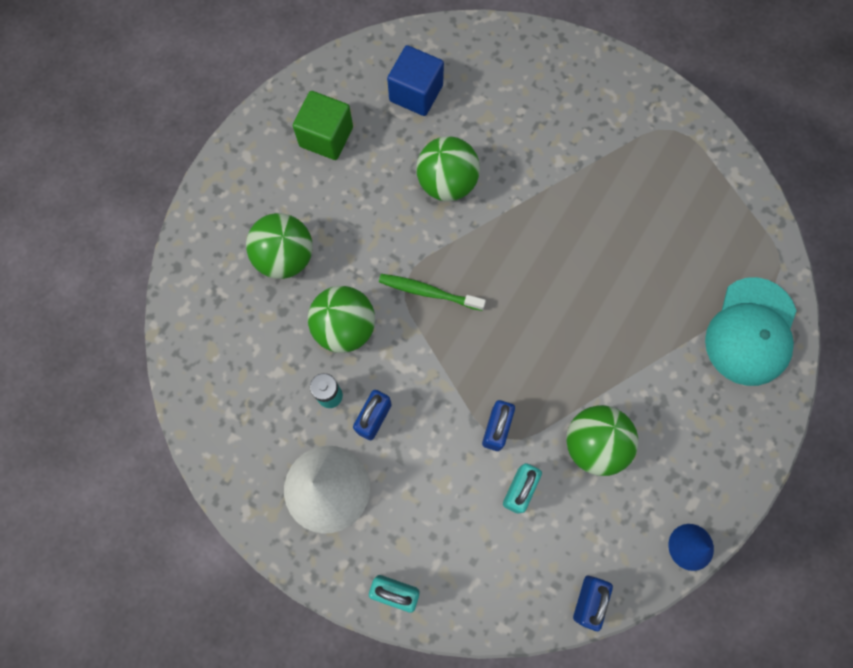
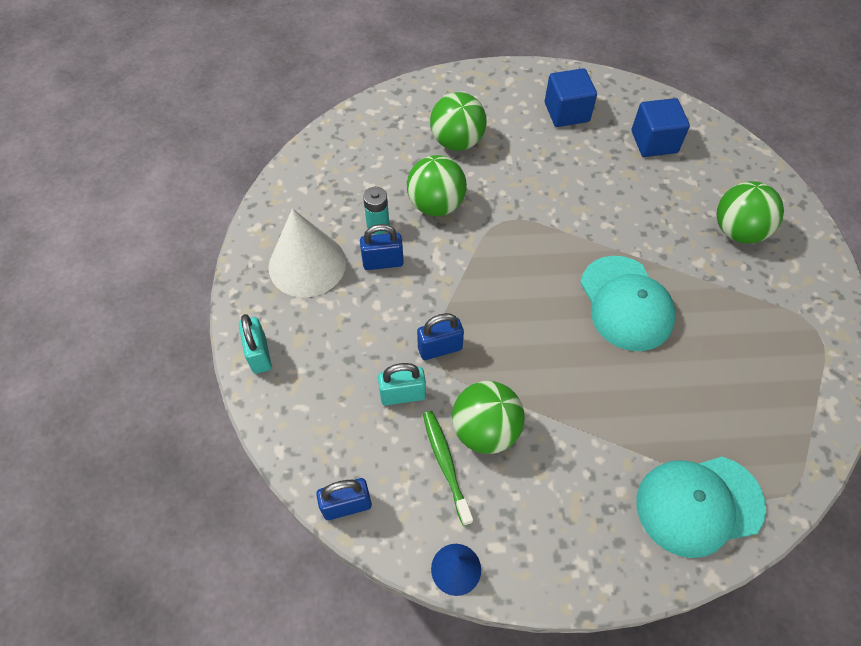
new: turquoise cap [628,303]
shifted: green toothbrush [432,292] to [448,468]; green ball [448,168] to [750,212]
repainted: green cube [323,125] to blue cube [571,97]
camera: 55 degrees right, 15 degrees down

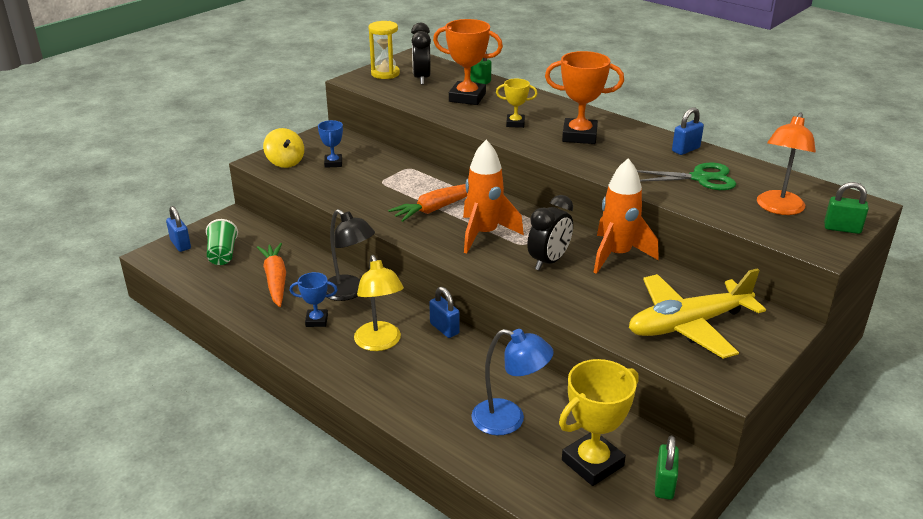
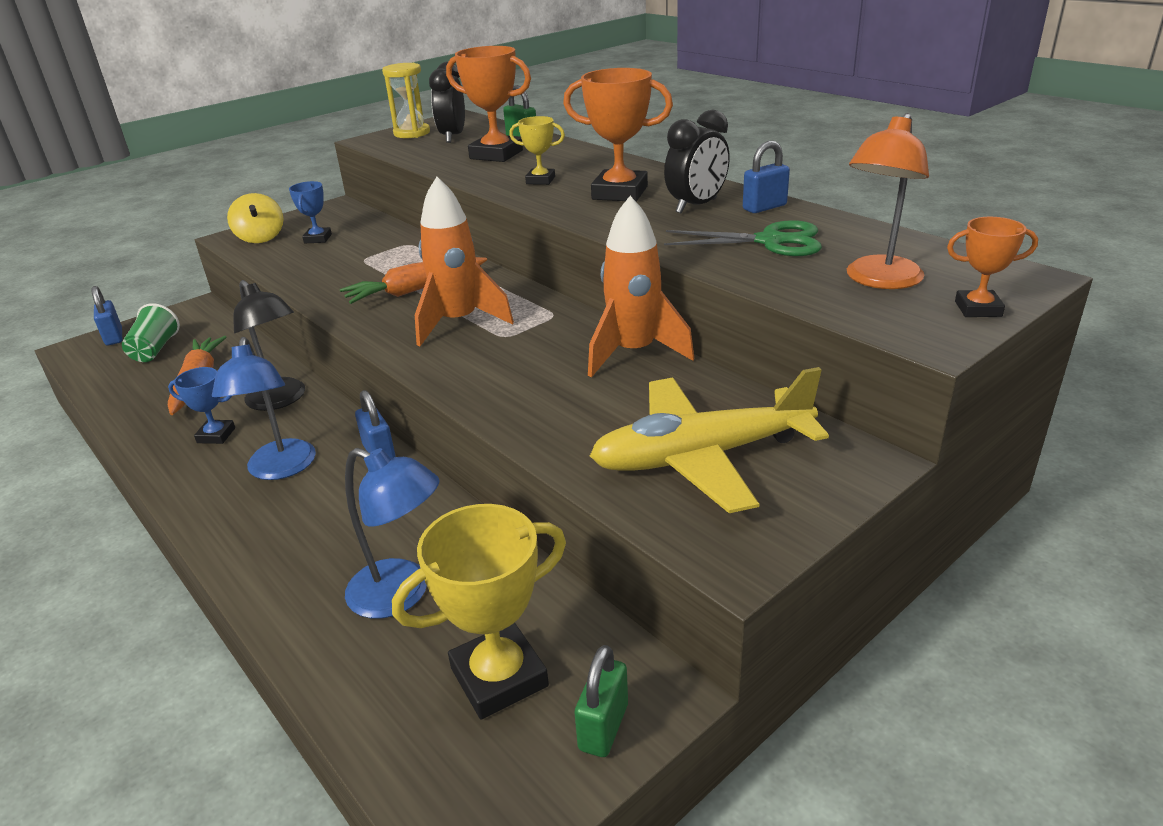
shifted: black clock [550,233] to [697,161]
swapped: green padlock [846,208] to orange trophy [992,267]
repainted: yellow lamp [379,303] to blue lamp [264,408]
camera: 10 degrees right, 0 degrees up

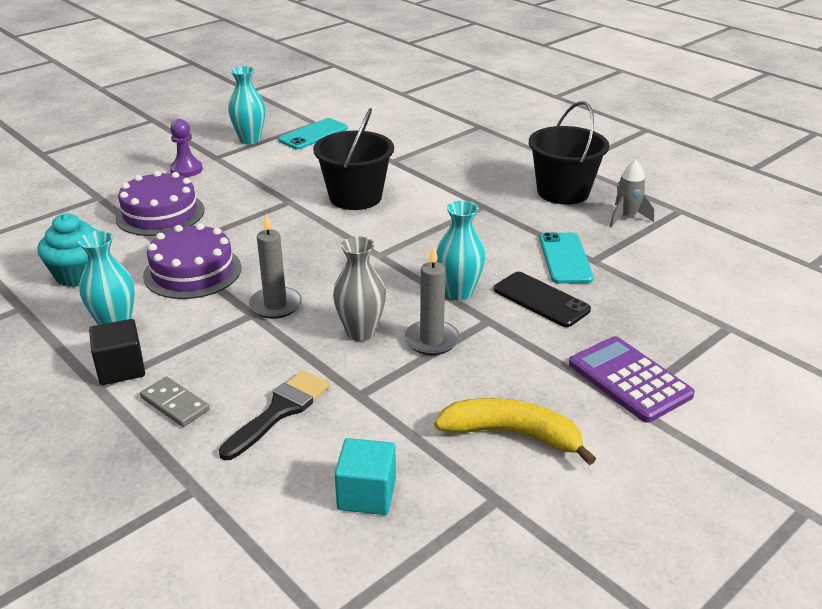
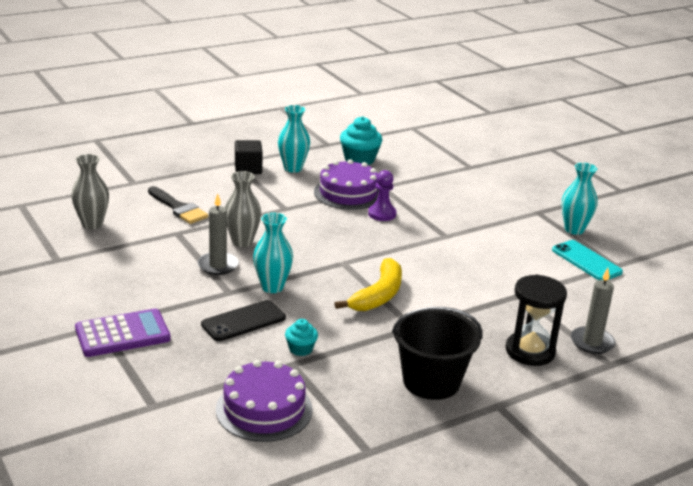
gone: grey domino [175,402]; black bucket [353,159]; grey rocket [632,193]
new: black hourglass [536,320]
shifted: purple cake [159,203] to [264,401]; purple pawn [186,148] to [382,195]; grey candle [275,266] to [593,311]; yellow banana [515,431] to [368,284]
swapped: turquoise cube [365,476] to grey vase [90,191]; turquoise phone [567,258] to turquoise cupcake [301,337]
camera: 100 degrees right, 5 degrees down

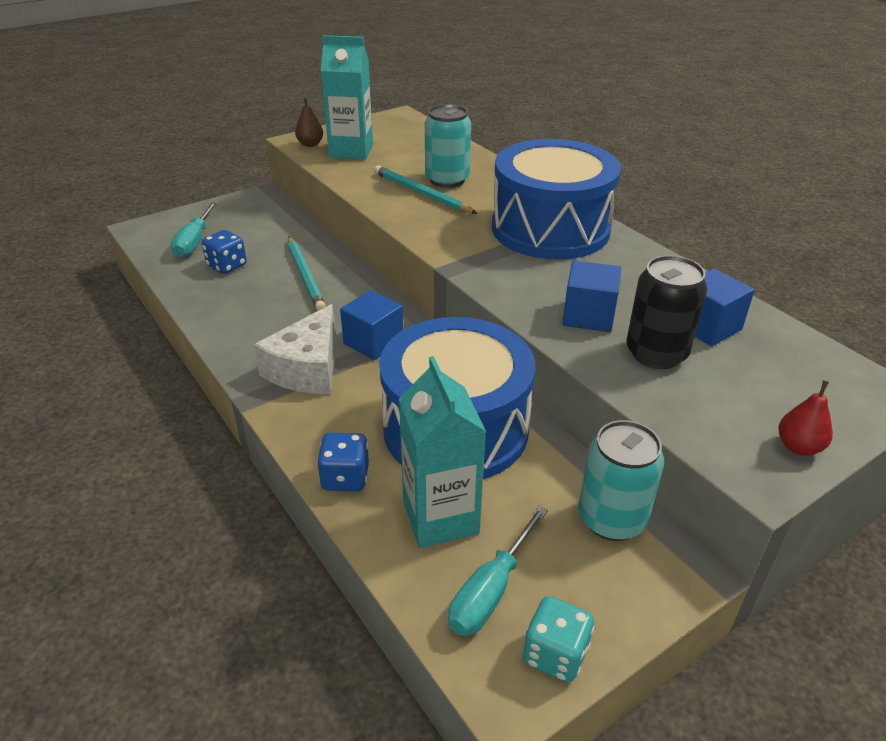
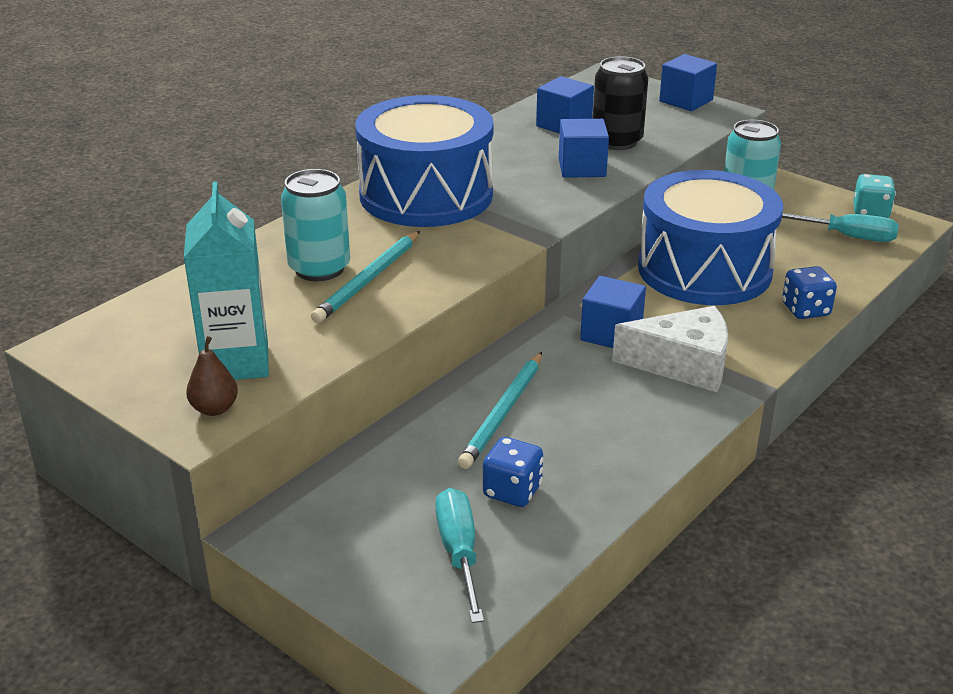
gone: turquoise carton [442,452]
swapped: red pear [806,418] to blue cube [688,82]
rotated: turquoise screwdriver [194,229] = [459,555] 90 degrees counterclockwise; turquoise pencil [307,273] = [500,410] 150 degrees clockwise
camera: 105 degrees left, 5 degrees down

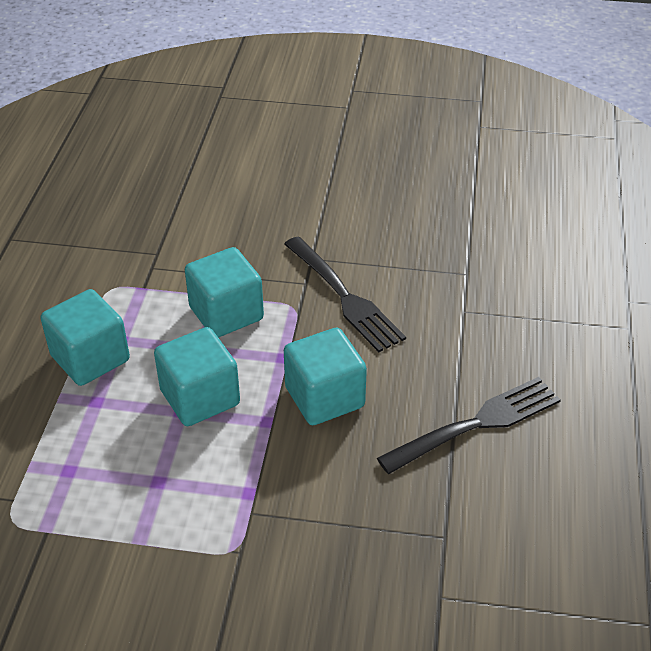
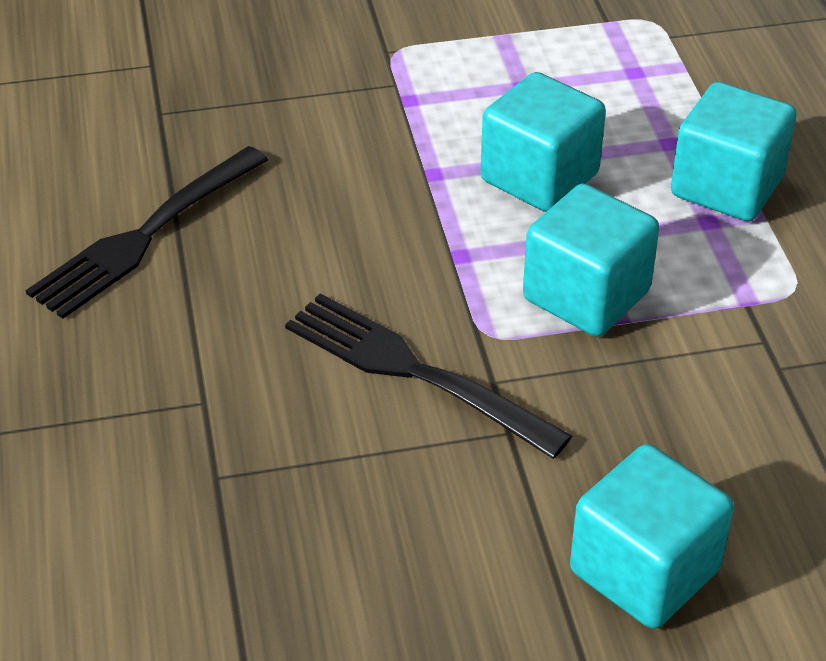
shifted: turquoise cube [325,376] to [652,536]
camera: 160 degrees right, 0 degrees up

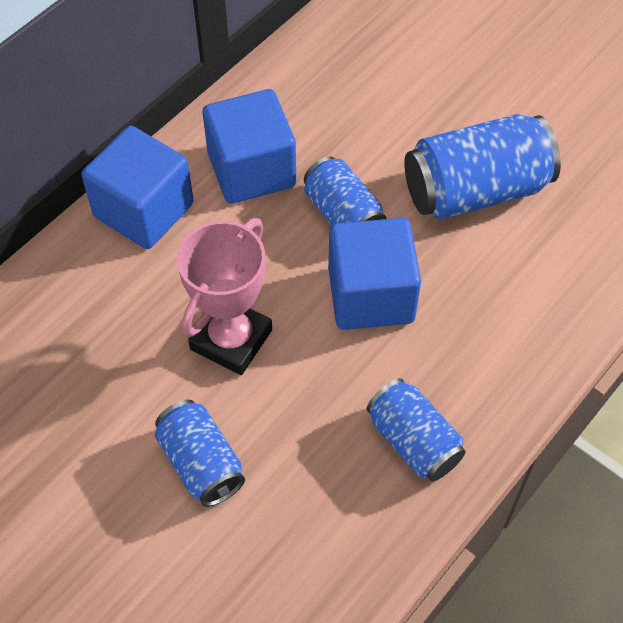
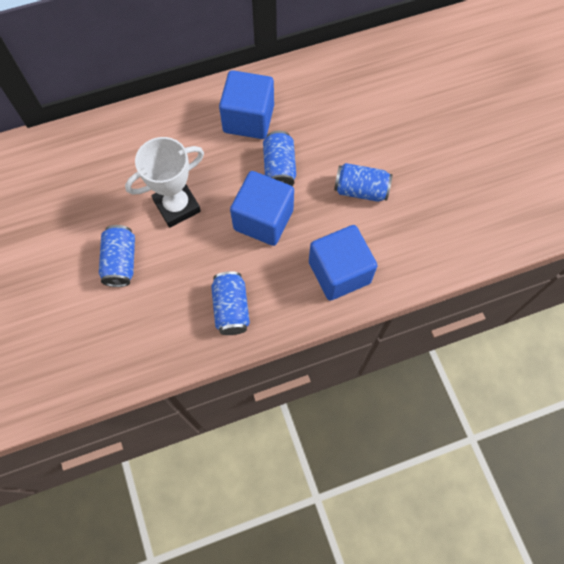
shifted: blue cube [138,187] to [343,263]
repainted: pink trophy [224,296] to white trophy [164,182]
scaled: blue can [482,167] = [363,182] x0.62
camera: 30 degrees right, 10 degrees up

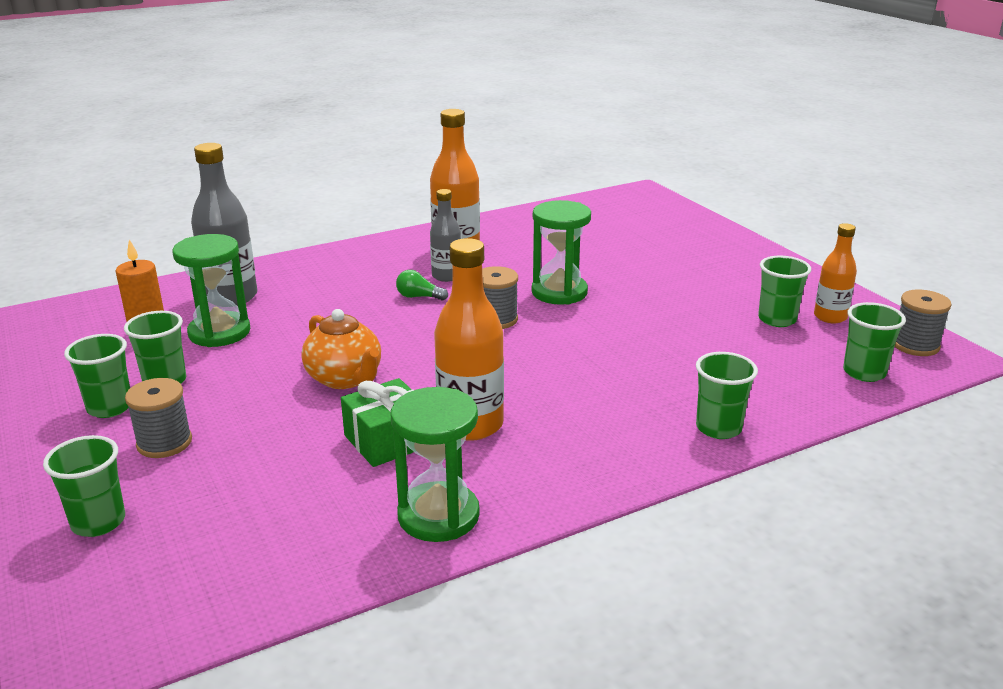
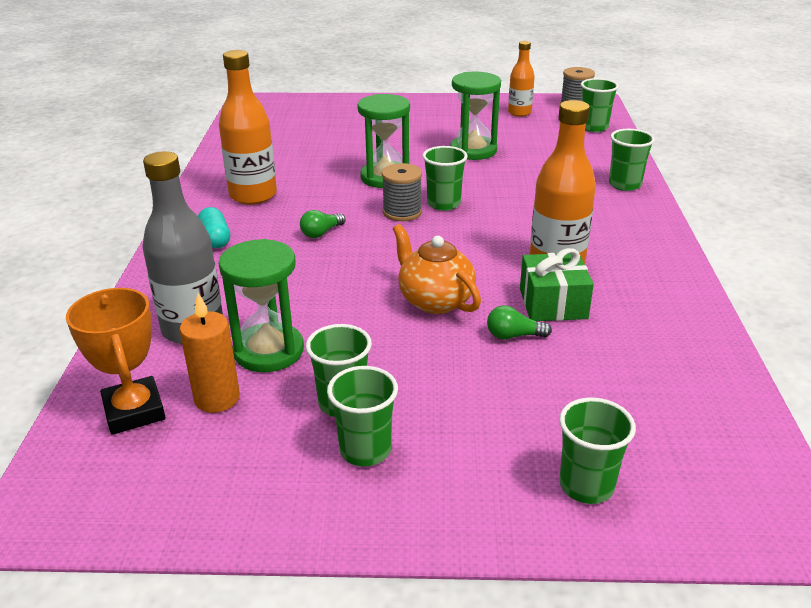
gone: grey spool [158,418]; grey bottle [445,235]
new: orange trophy [116,361]; turquoise capsule [214,227]; green light bulb [519,322]
shifted: green hourglass [435,464] to [475,115]; green cup [784,291] to [444,178]
rotated: orange teapot [341,349] = [437,269] 120 degrees counterclockwise
camera: 60 degrees left, 5 degrees up

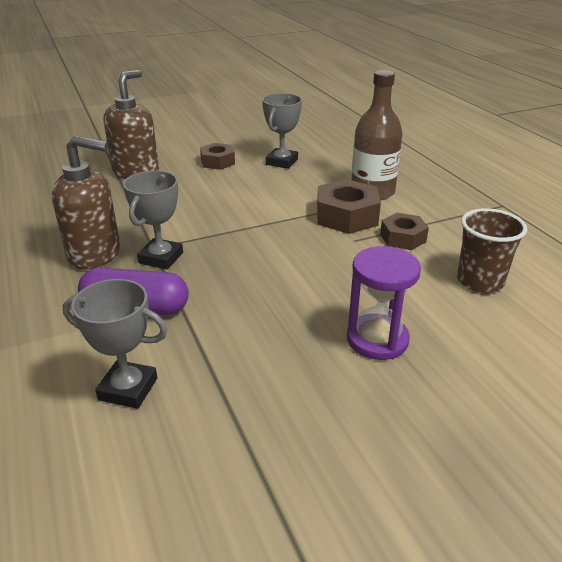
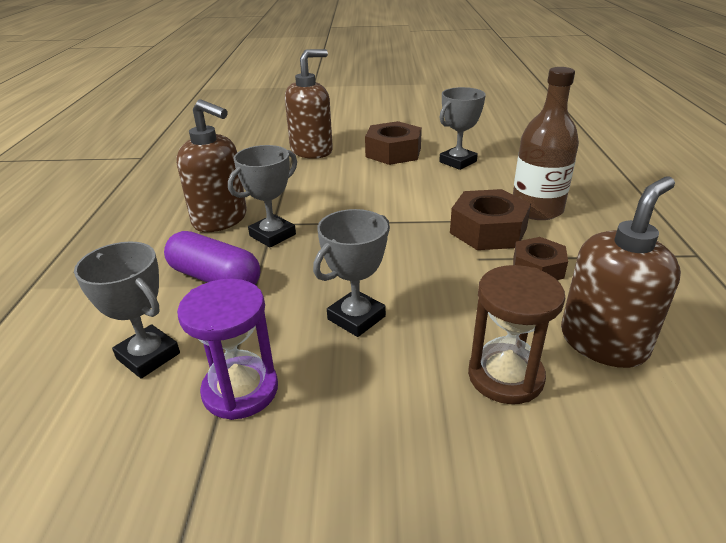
new: grey trophy [351,273]; brown hourglass [516,334]
shifted: purple hourglass [384,303] to [227,349]
swapped: brown cup [492,250] to brown soap dispenser [621,272]
scaled: brown nut [217,156] = [393,143] x1.57
camera: 25 degrees right, 0 degrees up

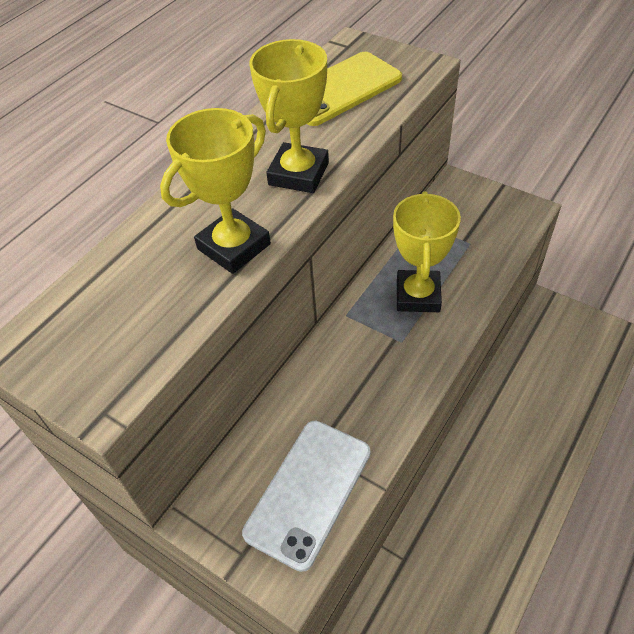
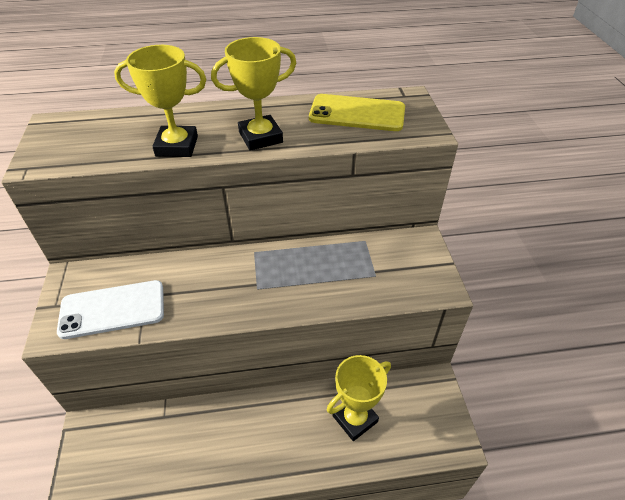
shifted: yellow trophy [427,252] to [359,398]
camera: 45 degrees right, 5 degrees down

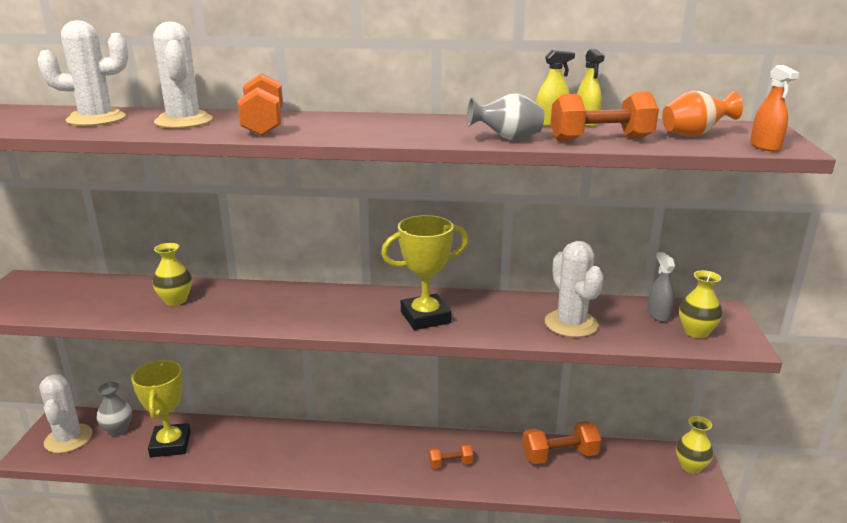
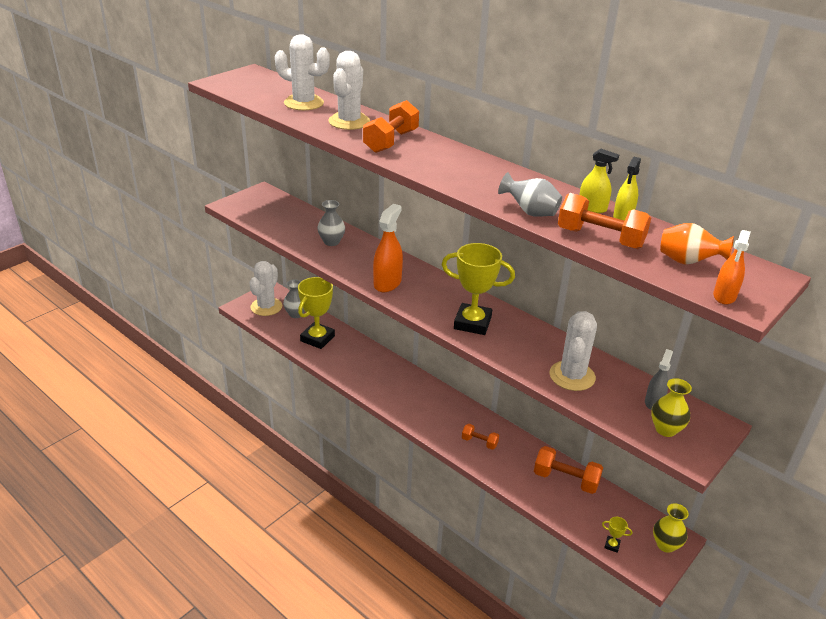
new: orange spray bottle [388,248]; yellow trophy [617,535]
repainted: yellow vase [172,274] to grey vase [331,223]
camera: 35 degrees right, 10 degrees up

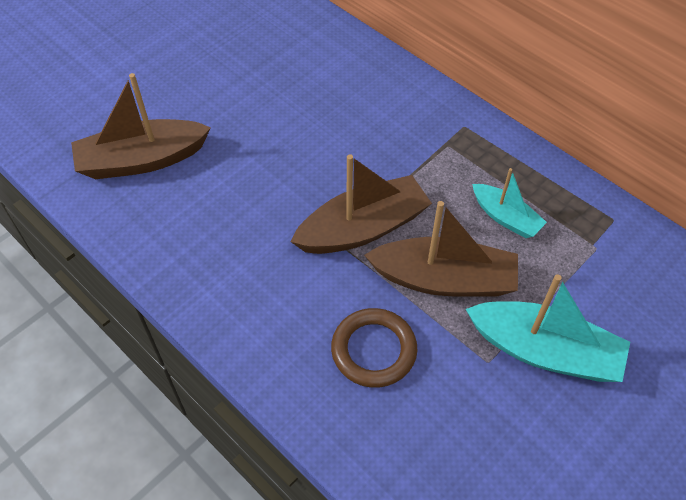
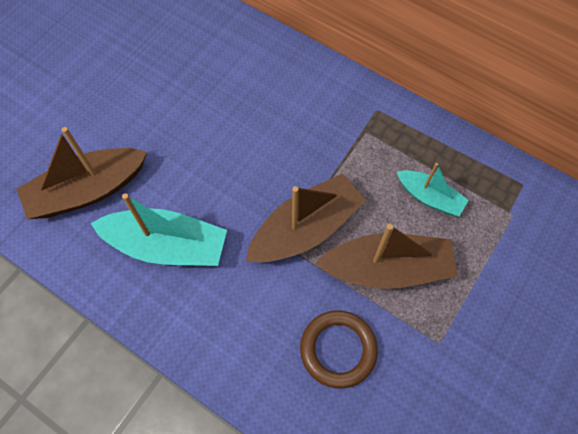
shifted: turquoise boat [548,328] to [159,229]
camera: 10 degrees left, 10 degrees up

